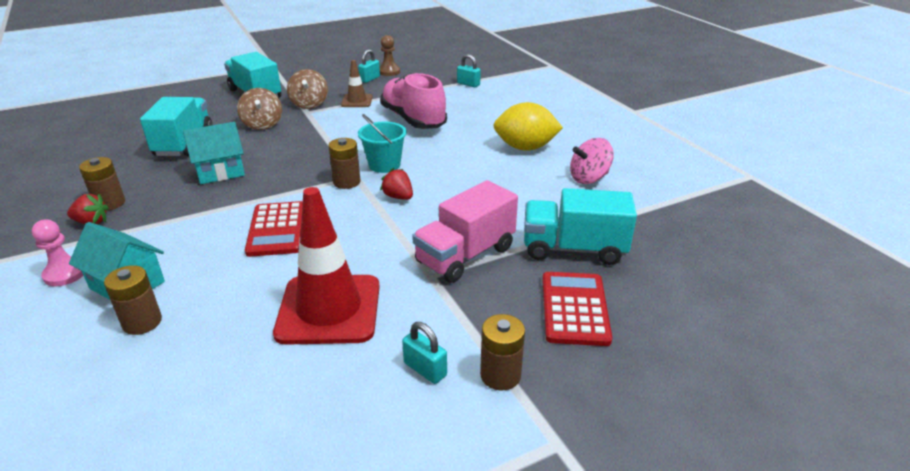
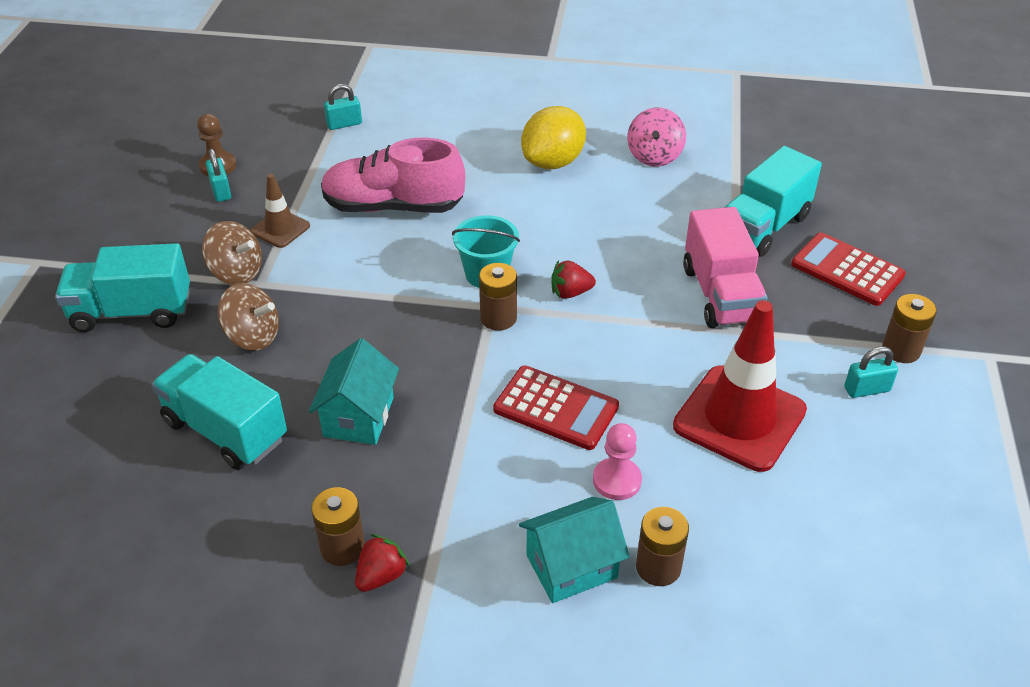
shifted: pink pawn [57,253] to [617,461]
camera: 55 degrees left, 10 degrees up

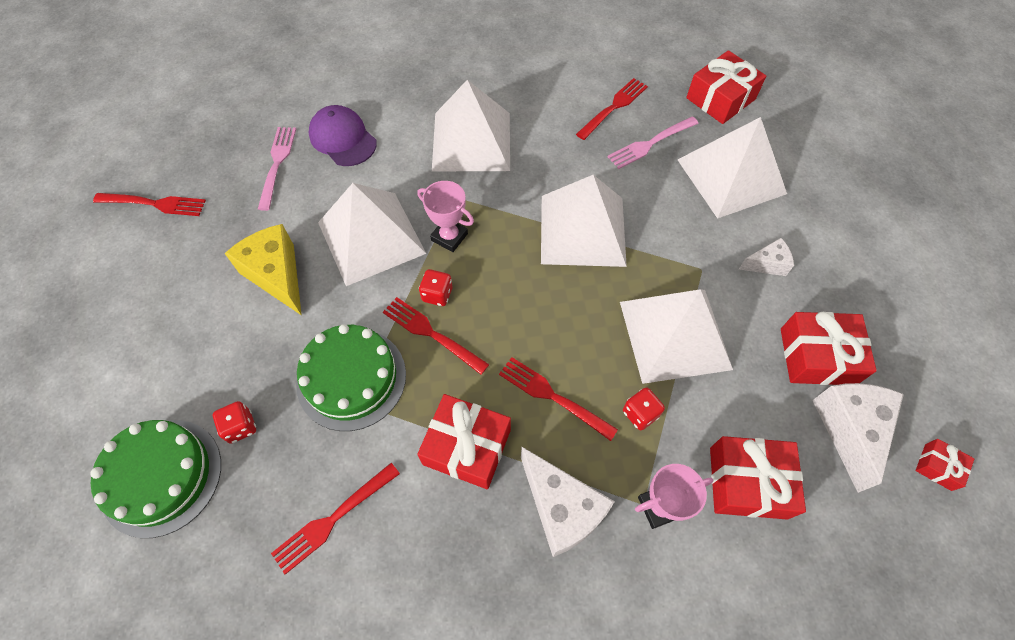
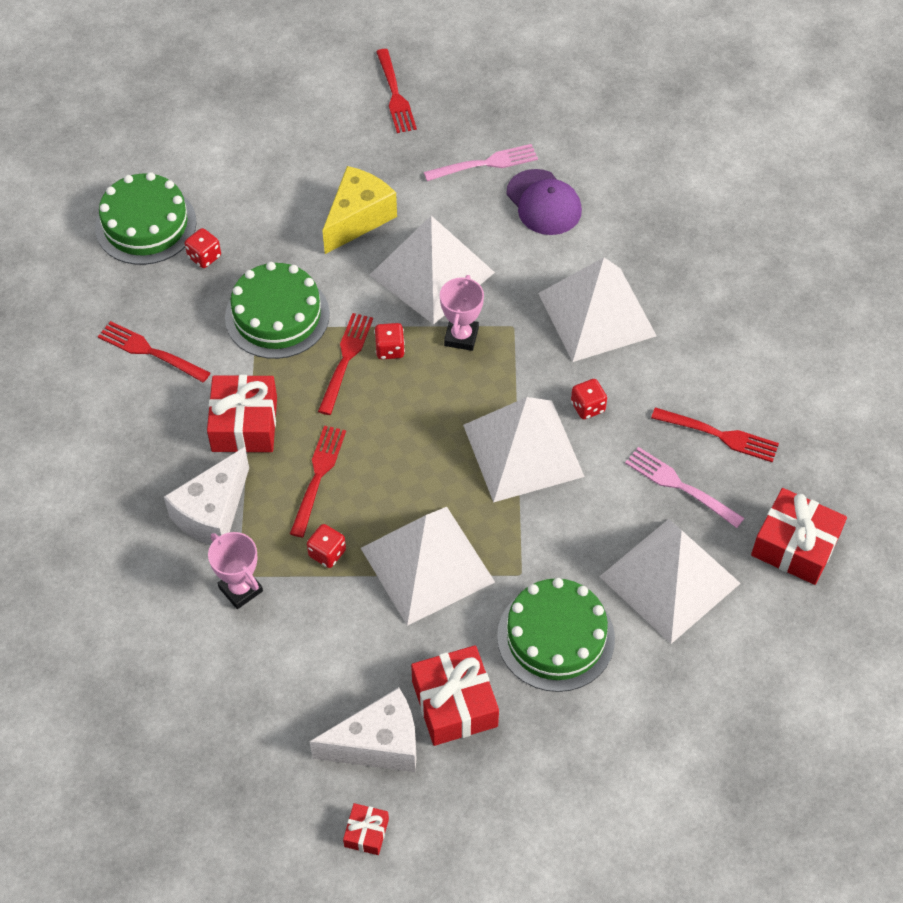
gone: red gift [758,478]
new: red dice [589,399]
swapped: white cheese [766,257] to green cake [556,635]
rotated: purple cap [343,135] = [544,202] 120 degrees clockwise
camera: 70 degrees right, 5 degrees down

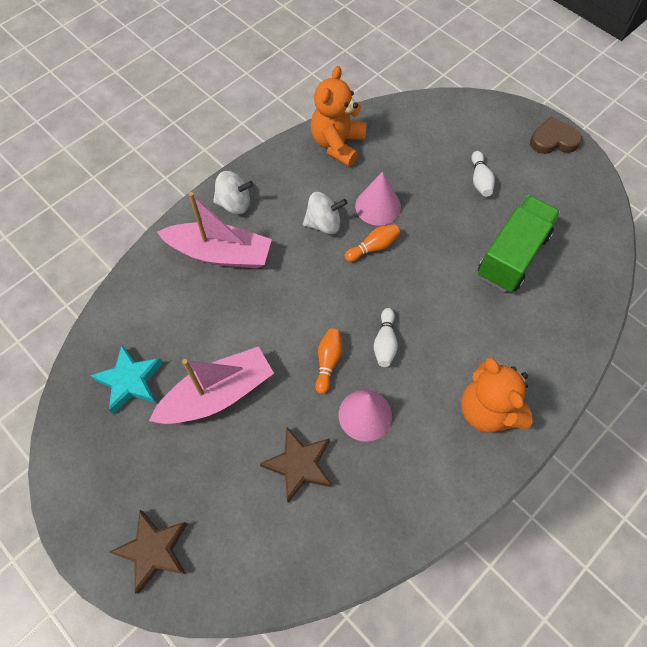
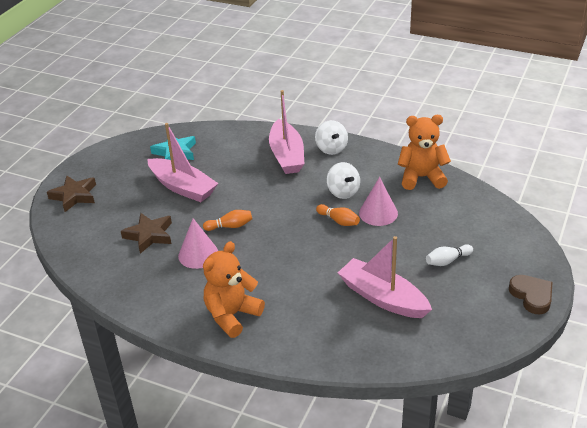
gone: white bowling pin [386,337]
swapped: green truck [519,243] to pink boat [385,277]
camera: 70 degrees right, 25 degrees down

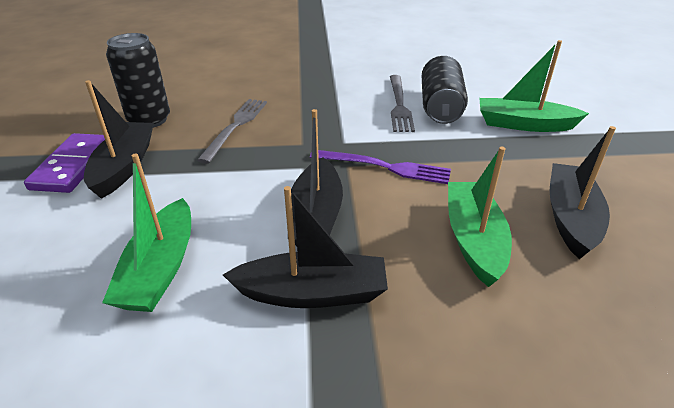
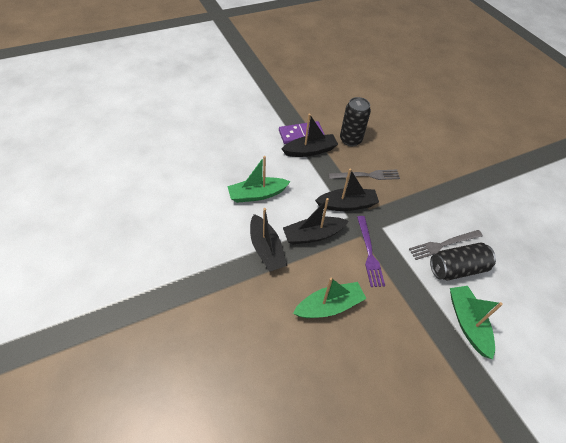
shifted: black boat [583,192] to [347,190]
camera: 65 degrees right, 15 degrees up

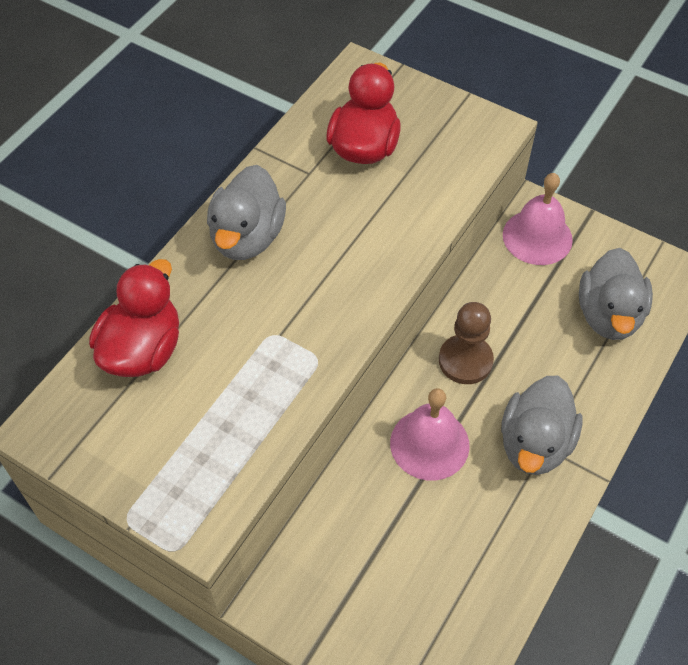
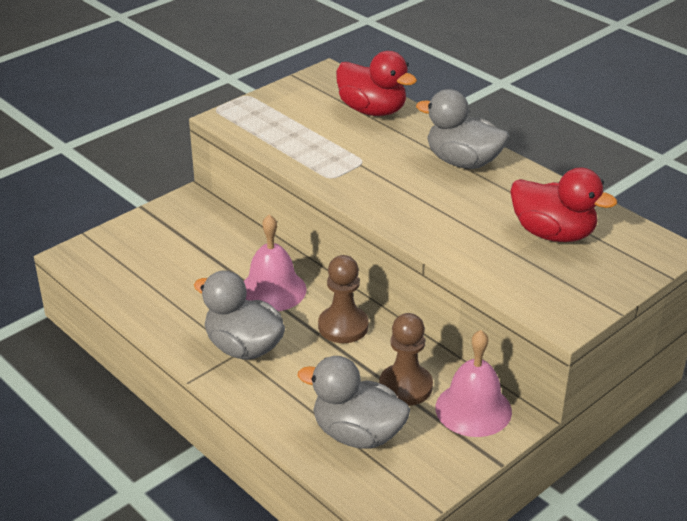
new: brown pawn [406,359]
camera: 105 degrees right, 20 degrees down

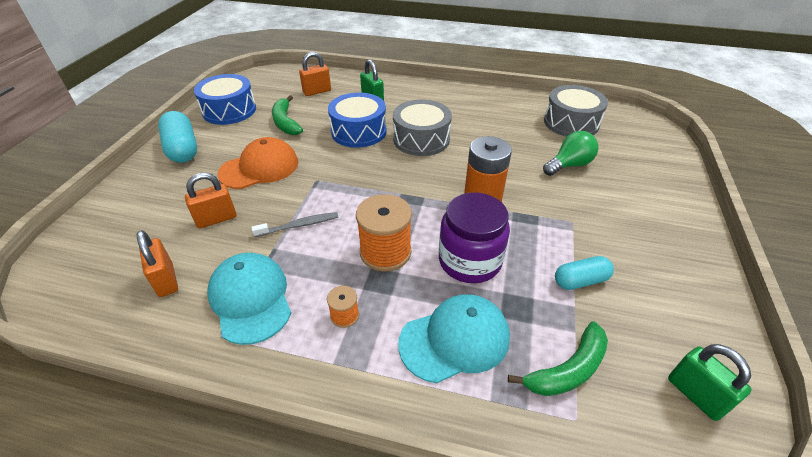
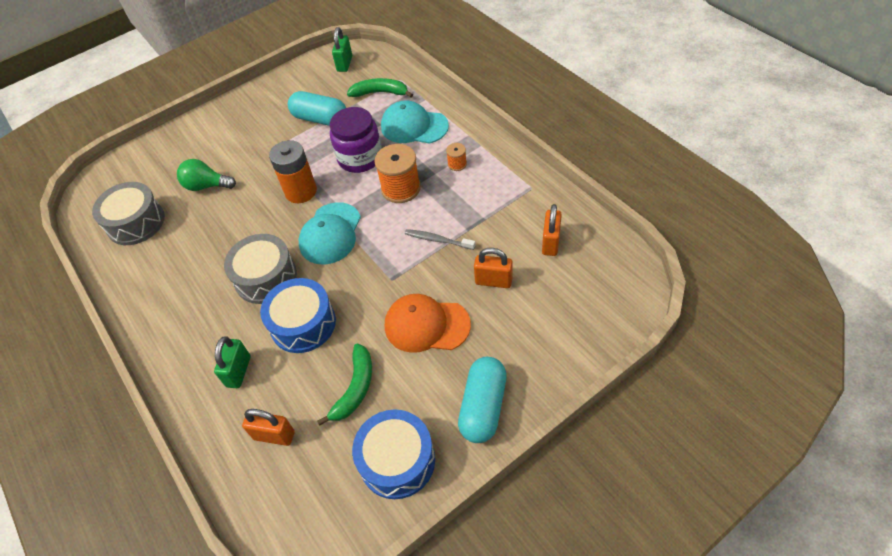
shifted: turquoise cap [249,299] to [330,233]
scaled: turquoise capsule [584,273] = [317,108] x1.59
camera: 135 degrees left, 10 degrees up

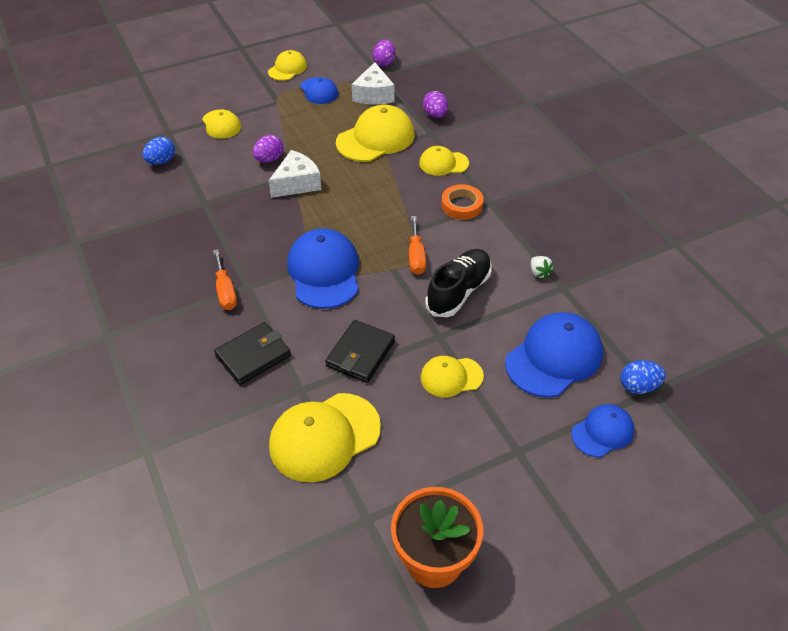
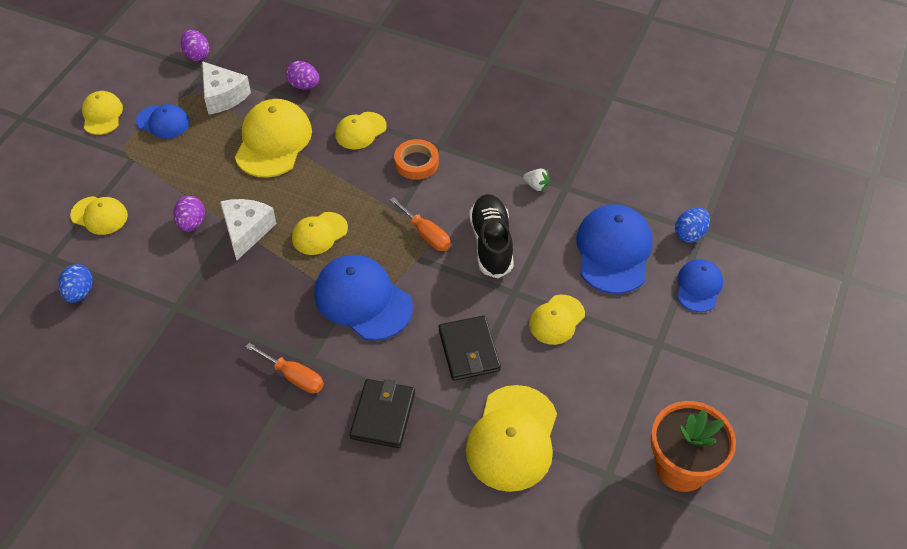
new: yellow cap [320,233]
camera: 40 degrees left, 5 degrees up

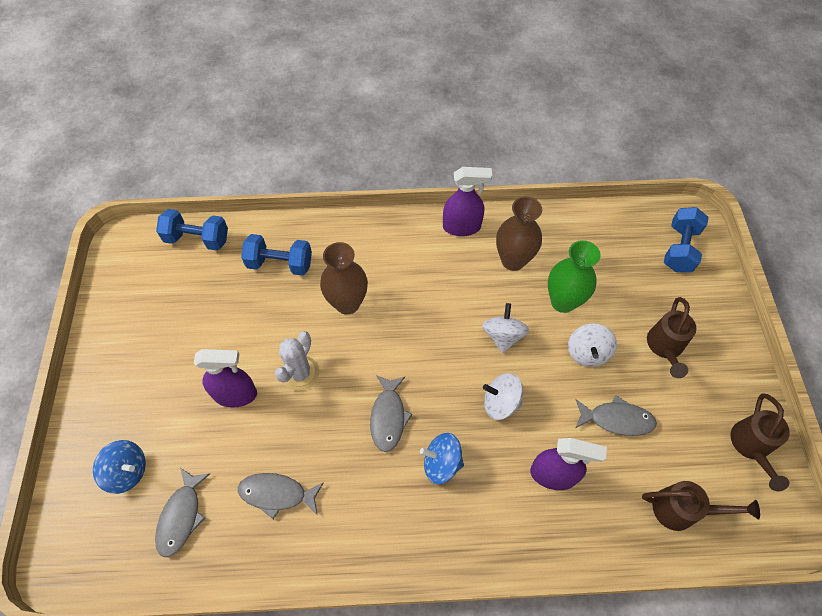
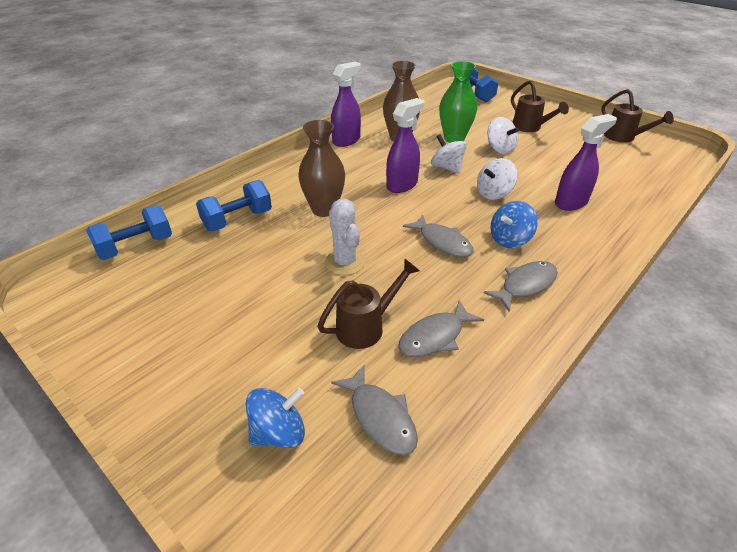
shifted: purple spray bottle [225,378] to [405,145]; grey fish [616,415] to [521,286]; brown watering can [701,506] to [368,304]
camera: 45 degrees left, 20 degrees down

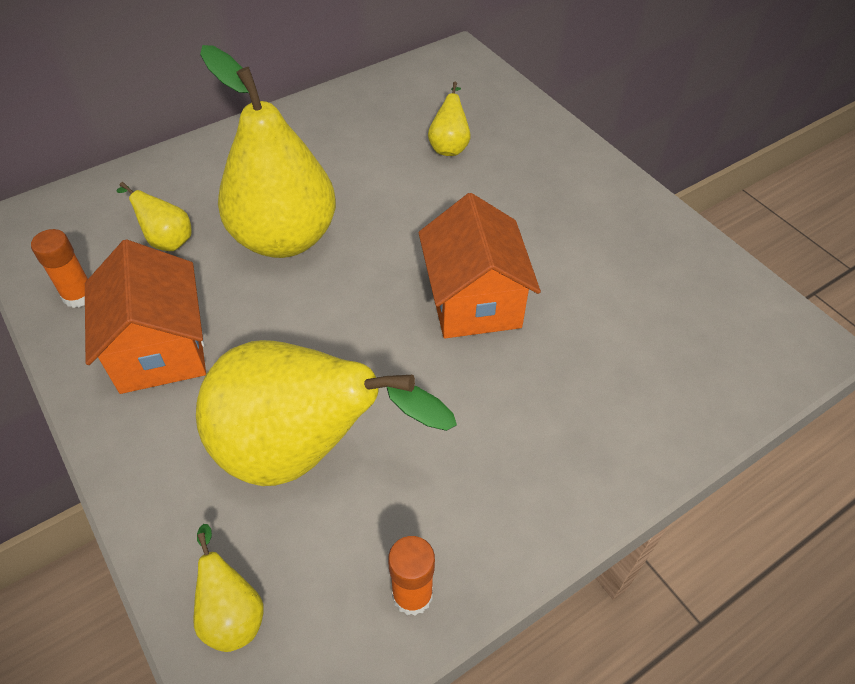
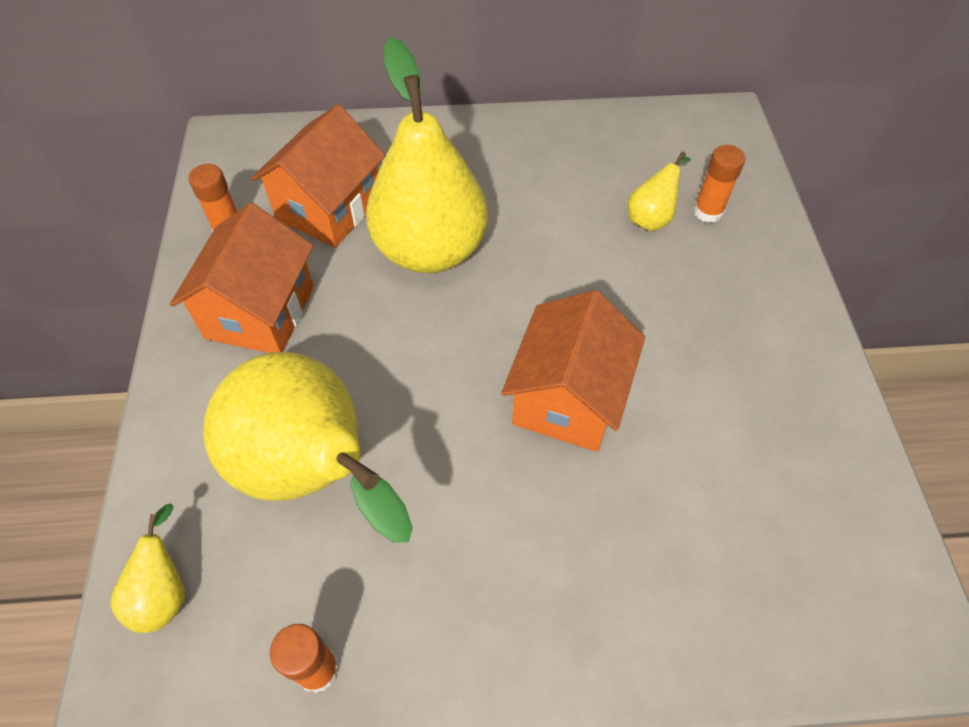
new: orange glue stick [719,184]
swapped: yellow pear [154,216] to orange house [318,176]
camera: 30 degrees right, 5 degrees up

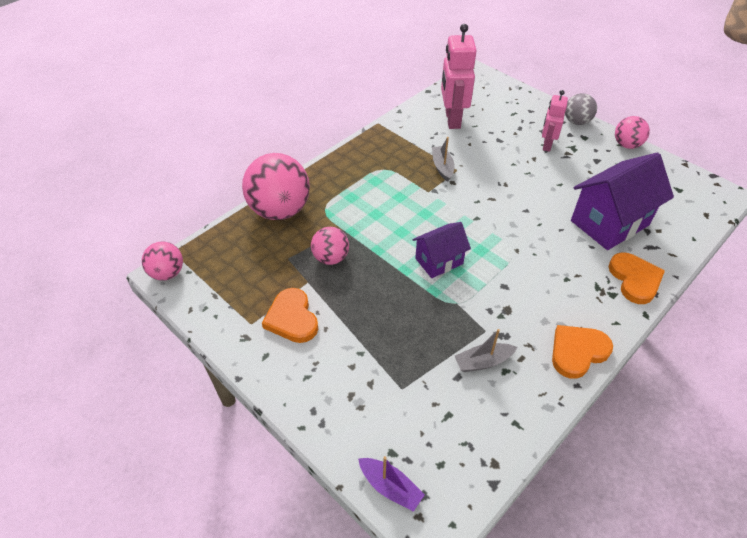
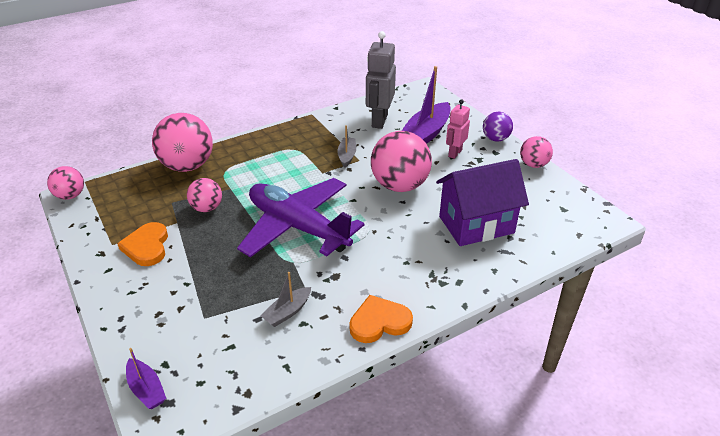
gone: orange heart [636,278]
new: pink ball [401,161]; purple boat [426,105]
swapped: purple house [441,250] to purple plane [300,217]
repainted: pink robot [459,76] to grey robot [381,80]; grey ball [581,109] to purple ball [498,127]
rotated: grey boat [486,350] = [285,299] 45 degrees counterclockwise
camera: 15 degrees right, 10 degrees down

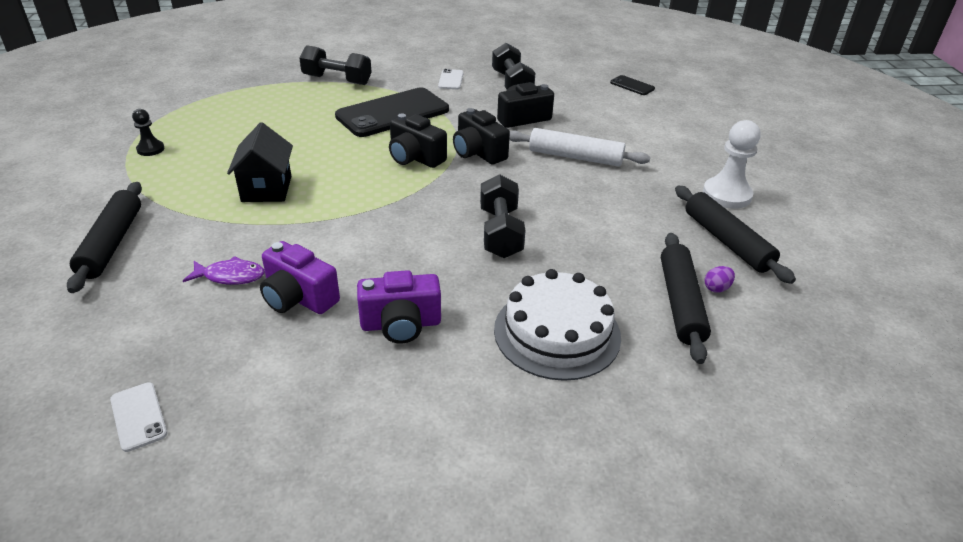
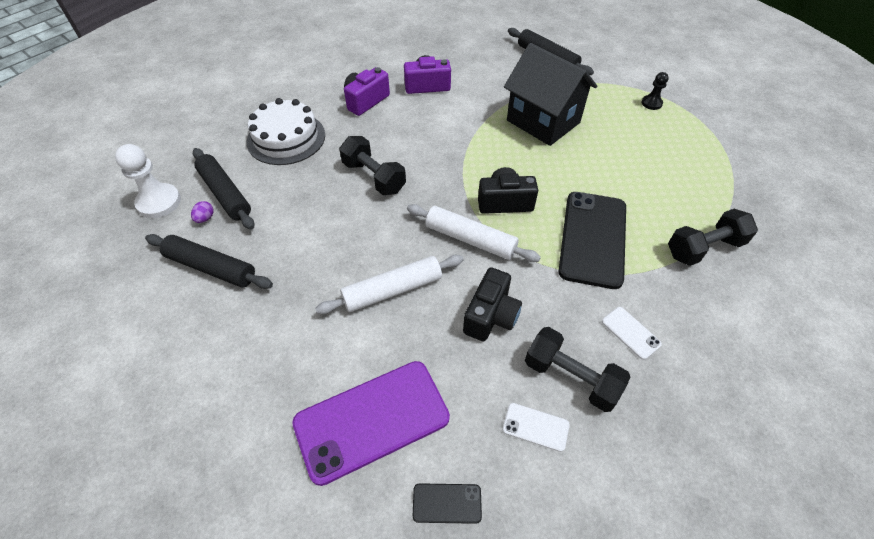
gone: purple fish [224,270]
new: purple phone [371,423]
shifted: white phone [138,417] to [536,427]; white pawn [731,164] to [148,181]
swapped: black camera [481,136] to white rolling pin [474,233]
scaled: black house [260,162] = [550,94] x1.56
camera: 140 degrees right, 15 degrees up

